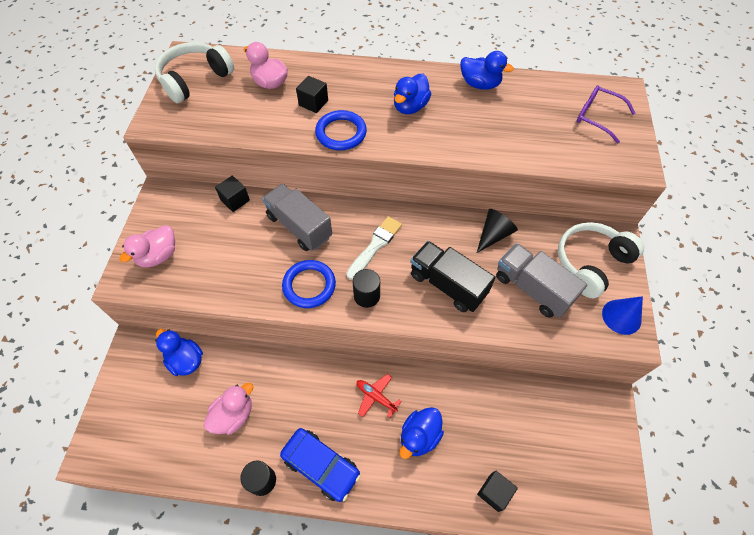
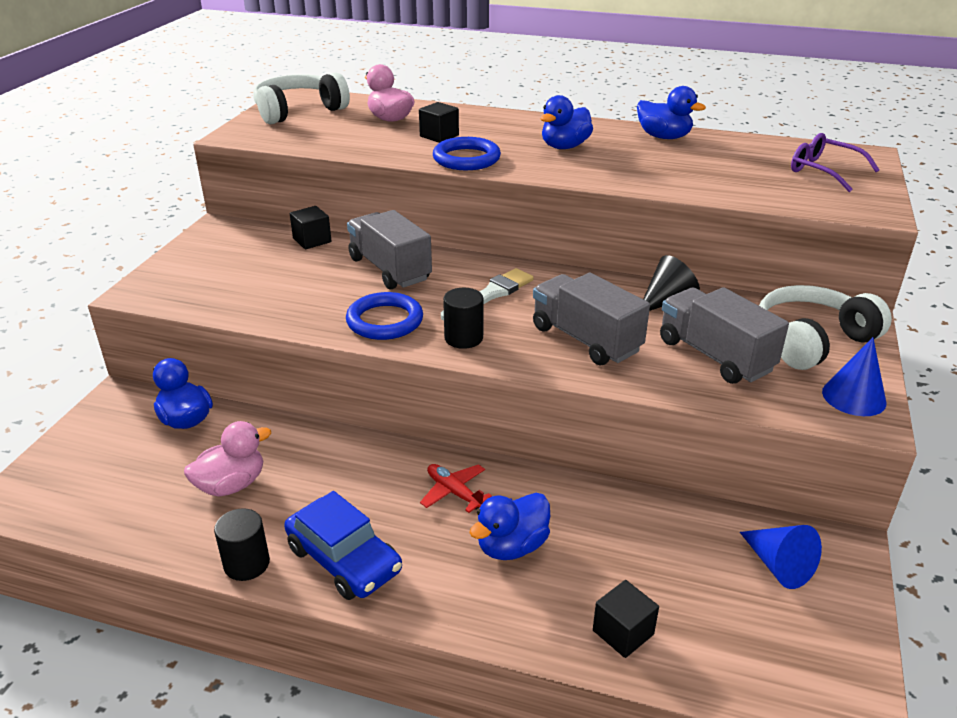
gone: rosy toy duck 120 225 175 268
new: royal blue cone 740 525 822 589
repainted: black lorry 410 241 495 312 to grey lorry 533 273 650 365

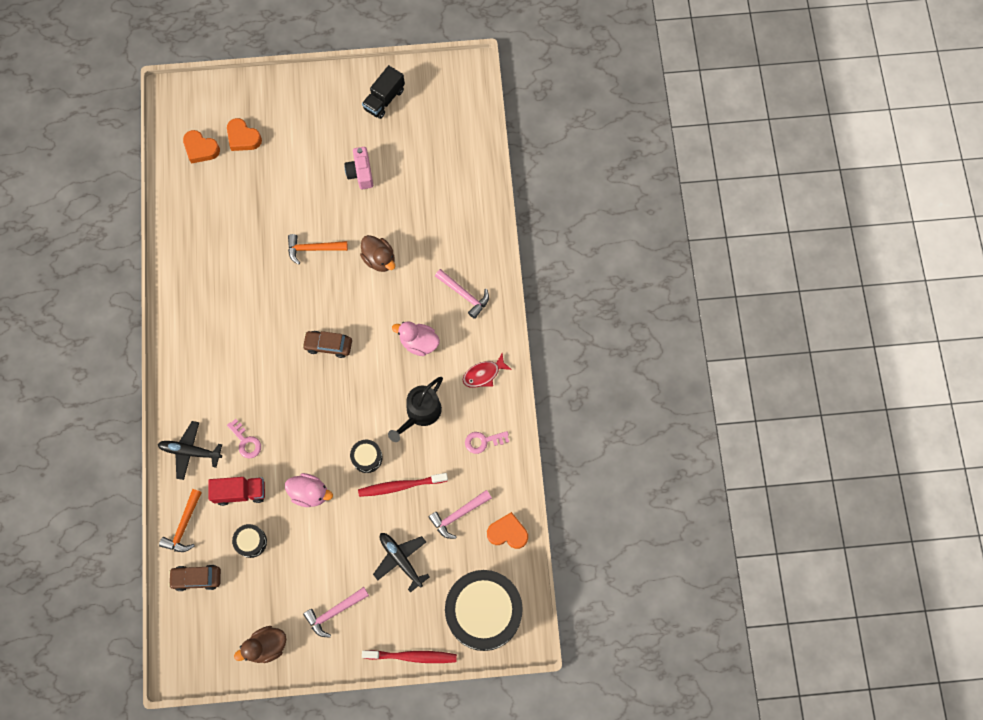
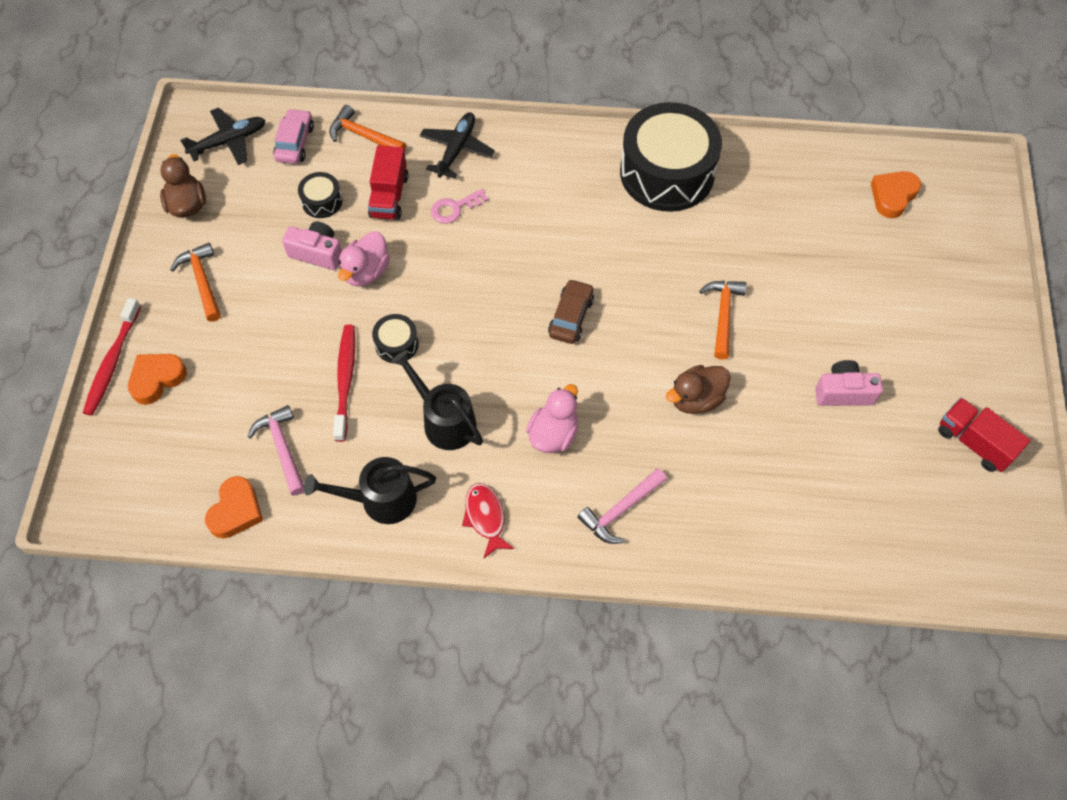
new: rosy compact camera 282 221 342 270
shifted: orange-coloured heart shape 227 118 262 151 to 128 354 187 405; black toy plane 373 533 430 592 to 180 108 265 165; black toy drum 445 570 523 651 to 620 102 722 212
swapped: rosy door key 465 431 509 454 to black watering pot 304 457 436 524
repainted: rosy claw hammer 303 587 369 637 to orange-coloured claw hammer 170 243 221 322; russet automobile 168 565 221 591 to rosy automobile 273 108 314 164; black lorry 362 65 405 119 to crimson lorry 938 398 1031 472

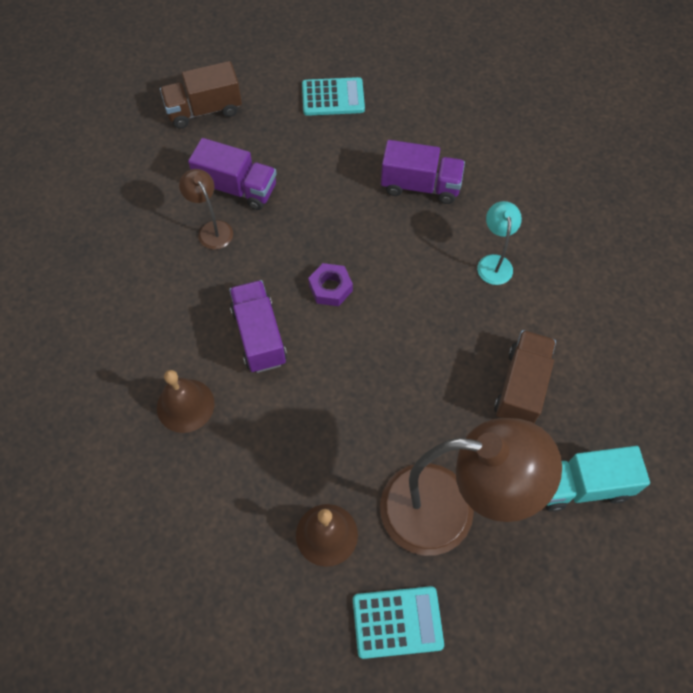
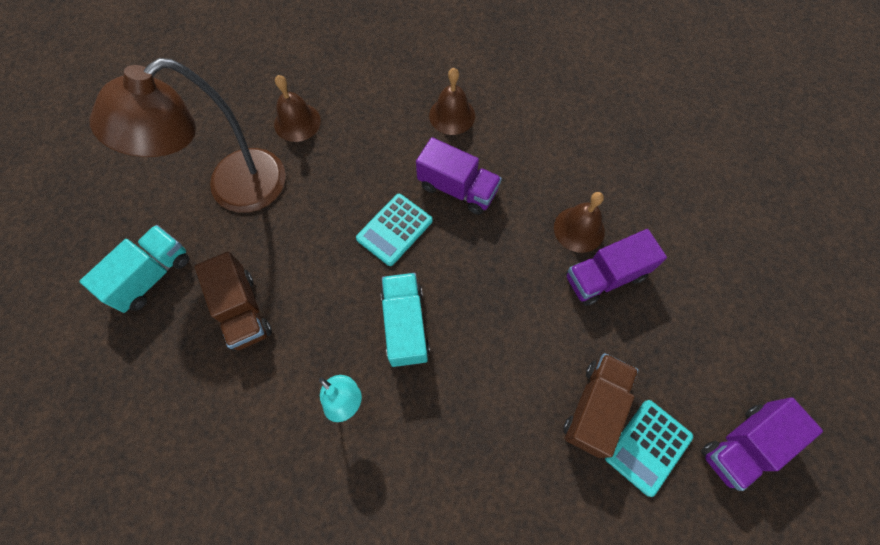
gone: royal purple hexagon nut 308 263 353 306
new: turquoise lorry 381 273 430 367
shifted: turquoise pocket calculator 353 586 444 659 to 356 194 433 266; russet lorry 160 61 242 129 to 563 353 638 458; royal purple lorry 381 140 465 204 to 701 397 823 491
swapped: russet lamp 179 169 233 250 to russet school bell 554 192 605 253

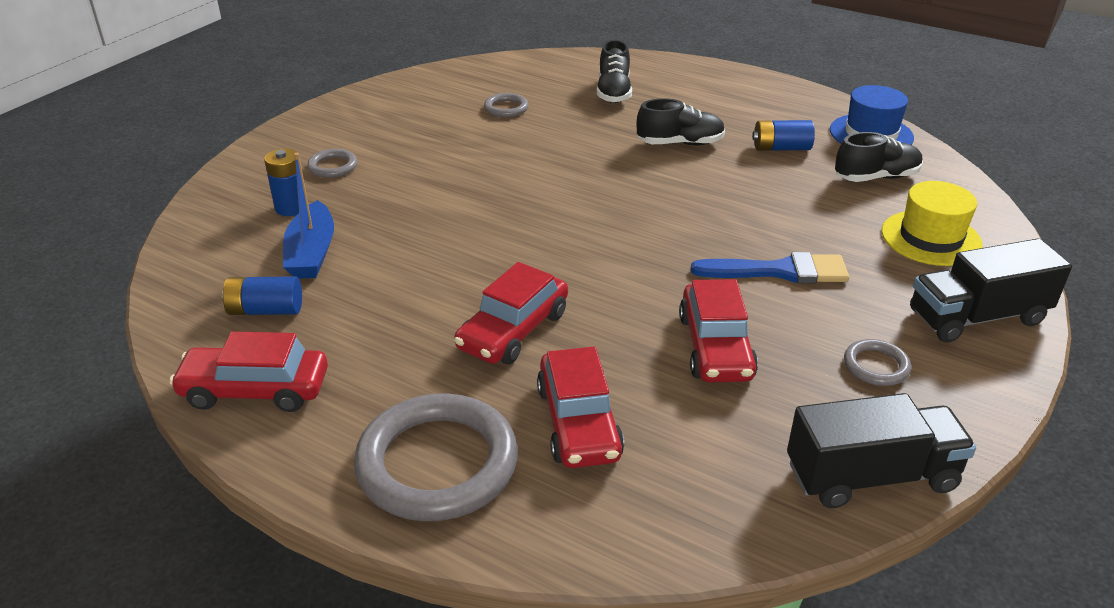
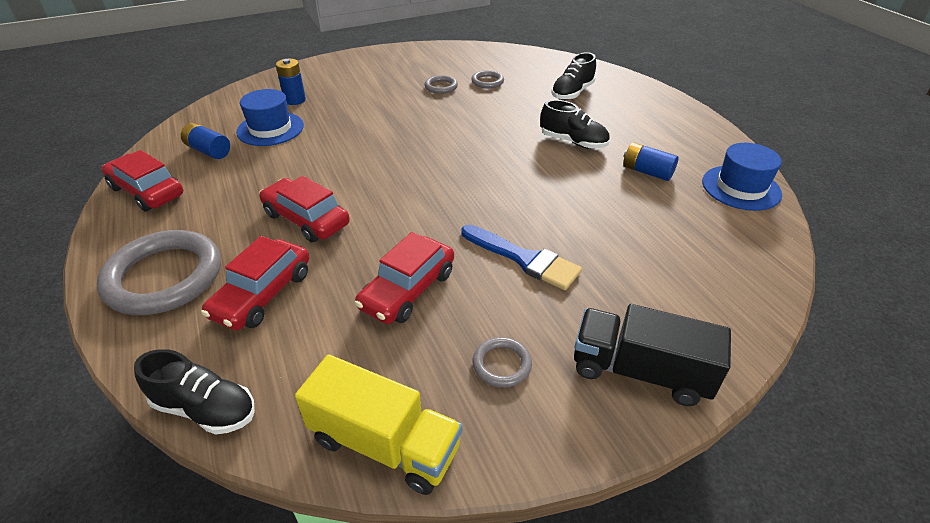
gone: yellow tall hat 882 181 983 266
shifted: black shoe 835 132 923 182 to 134 349 255 435; grey hoop 307 149 357 178 to 425 75 458 94
swapped: royal blue sailboat 283 153 334 279 to royal blue tall hat 236 89 304 146
repainted: black lorry 787 393 976 508 to yellow lorry 295 355 462 495
rotated: crimson automobile 454 262 568 364 = 259 176 350 242 60 degrees clockwise

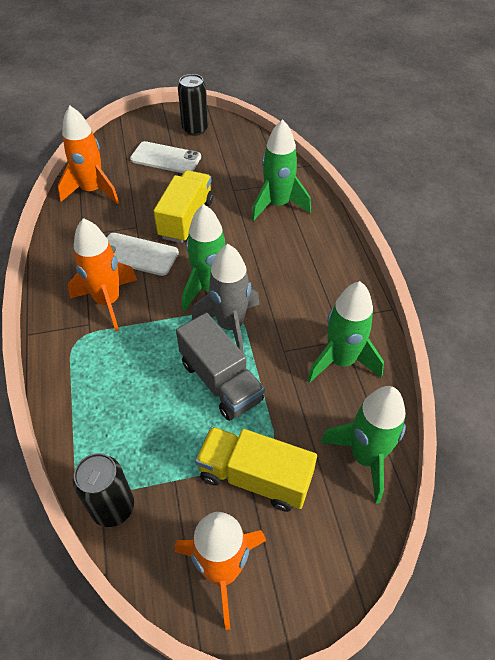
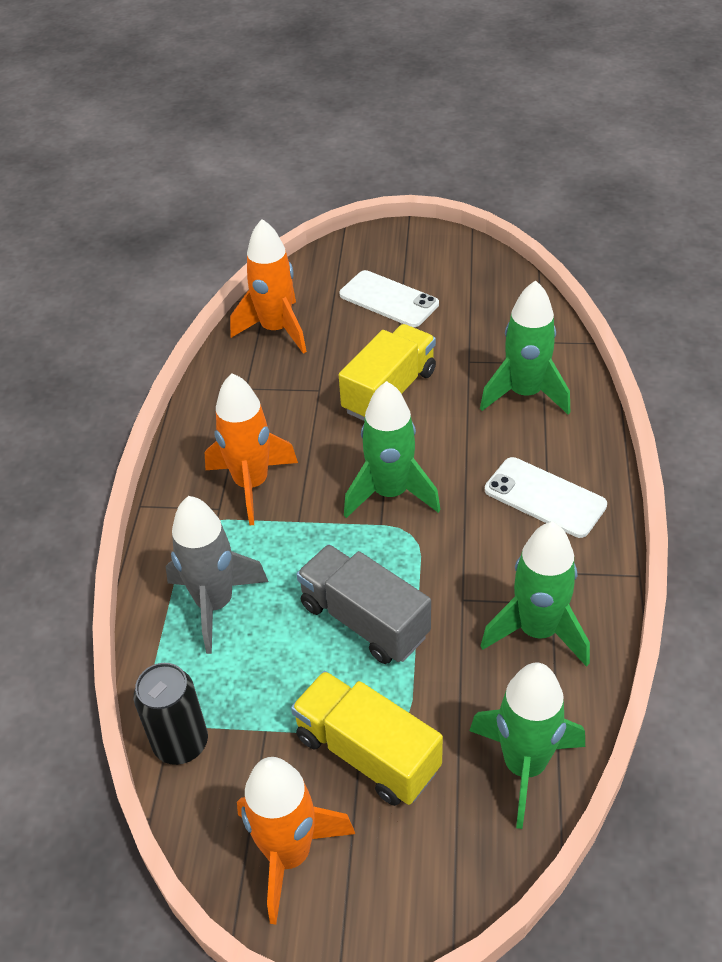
gone: black soda can 178 74 208 136
shifted: grey toy rocket 192 244 260 353 to 166 496 268 654; white smartphone 107 233 179 276 to 485 457 607 538
rotated: grey lorry 176 313 265 421 = 296 544 431 664 150 degrees clockwise

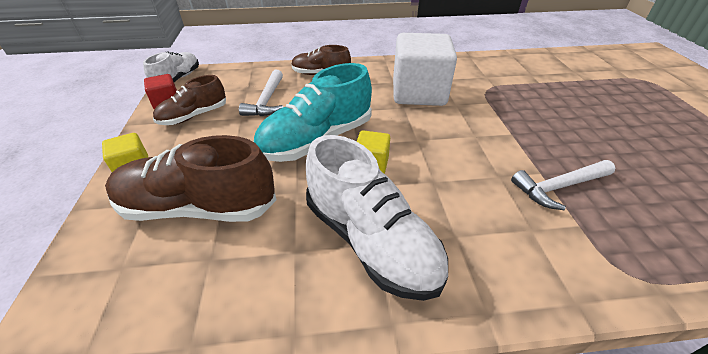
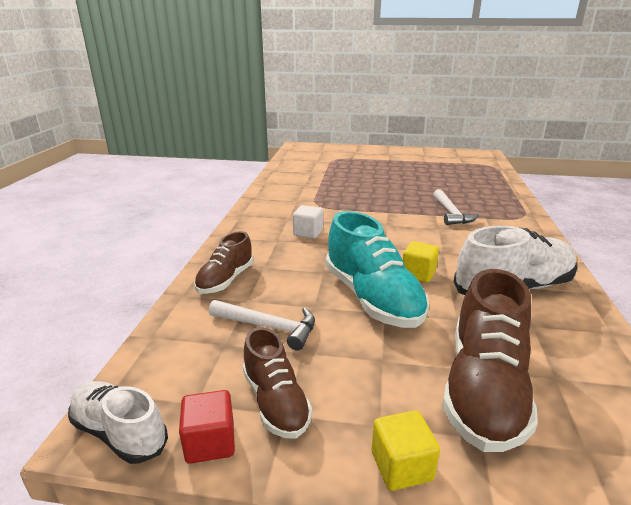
scaled: white cube 393 33 457 106 = 293 205 323 239 x0.46

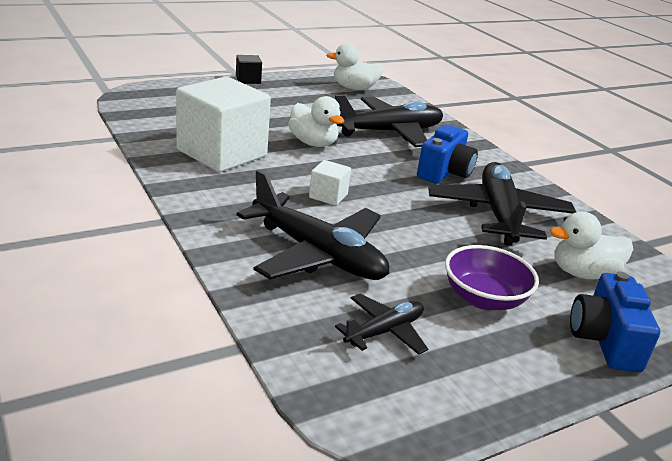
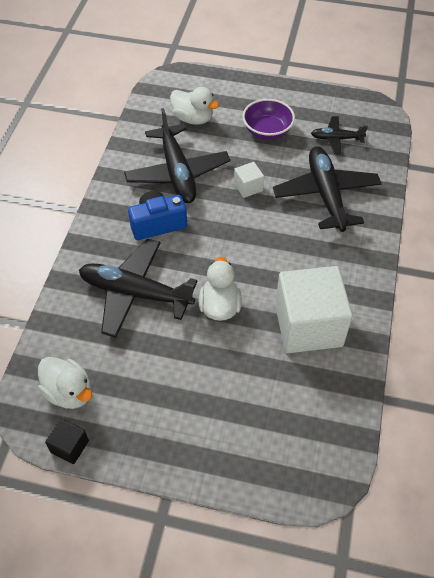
gone: royal blue compact camera 570 271 660 372
shifted: black cube 236 55 262 84 to 45 418 89 464; white cube 309 160 351 206 to 234 162 264 198
rotated: black toy plane 428 162 576 246 = 124 108 230 203 60 degrees counterclockwise

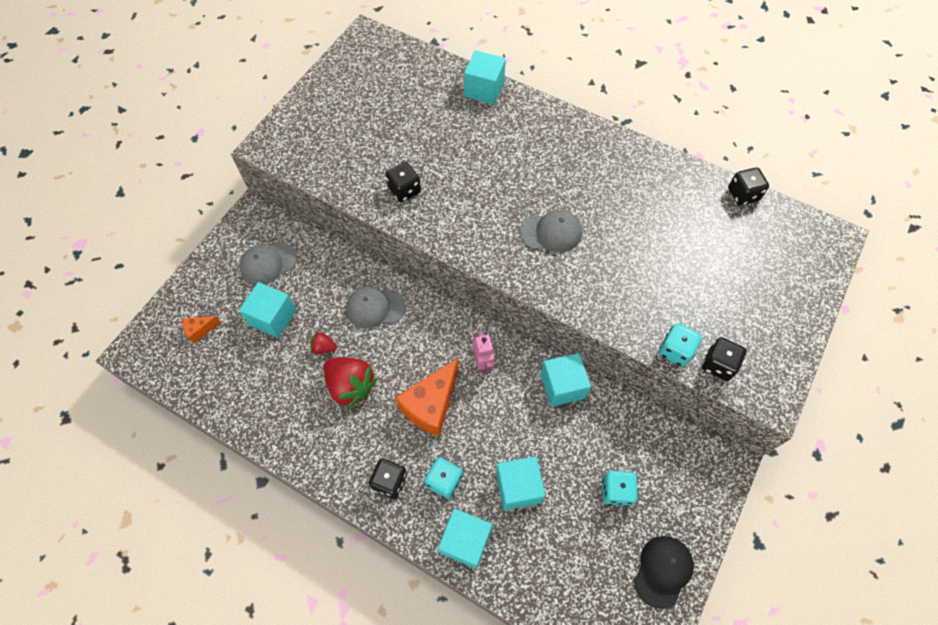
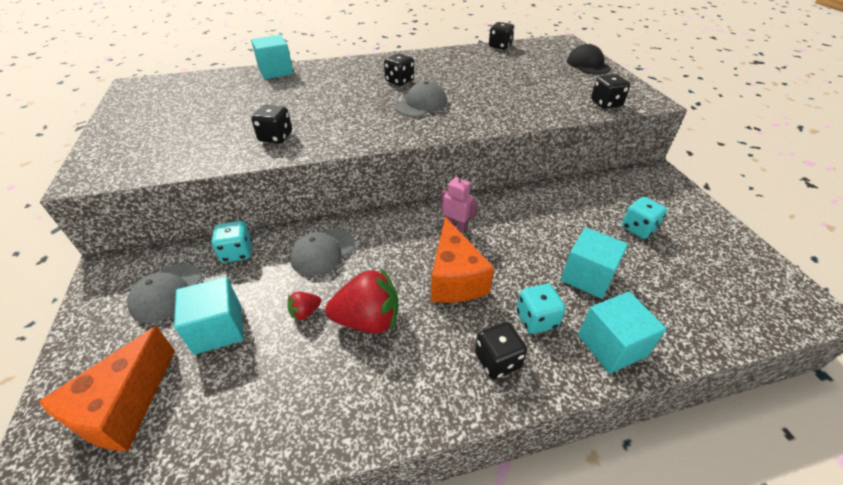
gone: turquoise cube 541 353 591 407
new: black dice 384 53 414 86
shifted: turquoise dice 659 323 702 367 to 212 221 252 263; black peaked cap 634 536 694 609 to 567 44 611 75
scaled: orange-coloured piece of cheese 182 316 221 344 = 39 326 175 451 x2.09

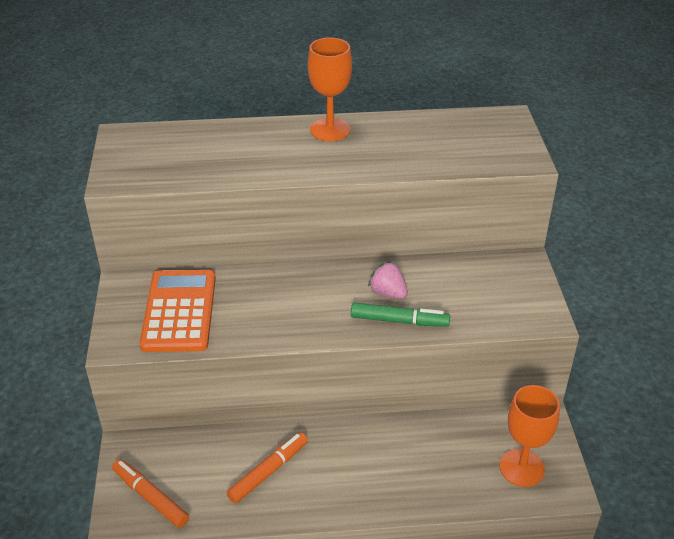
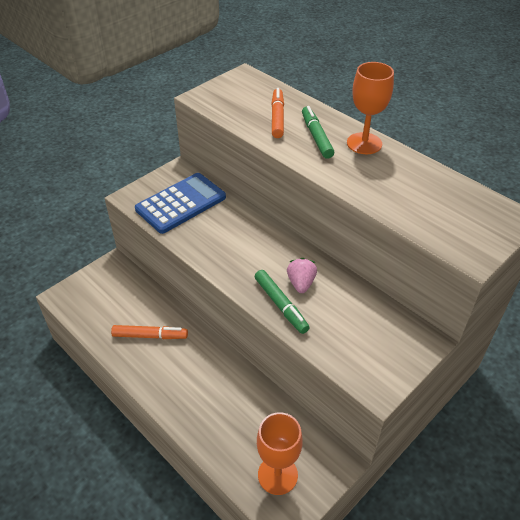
new: green marker pen 302 106 334 159
shifted: orange-coloured marker pen 112 459 189 528 to 271 88 284 138
repainted: orange-coloured pocket calculator 140 270 216 352 to royal blue pocket calculator 135 173 226 234

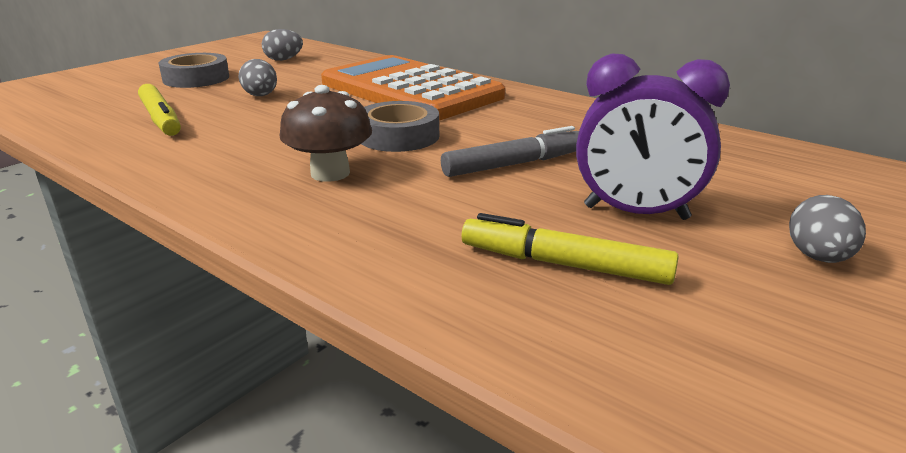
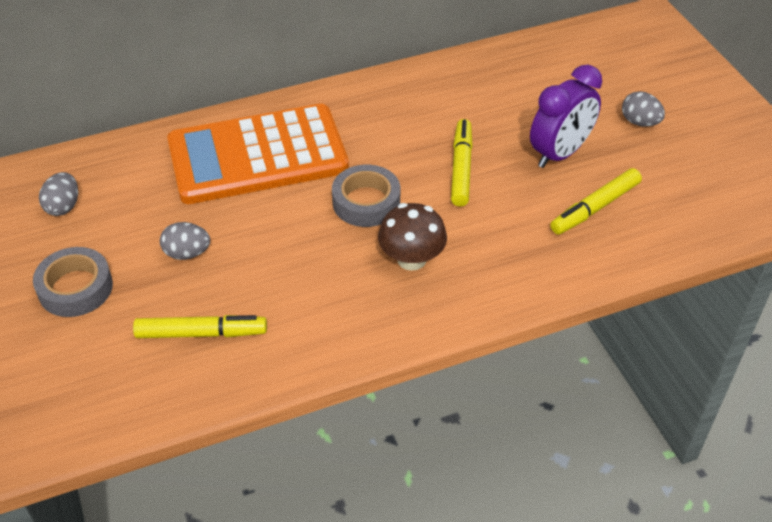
repainted: grey marker pen 441 126 579 177 to yellow marker pen 451 119 473 206

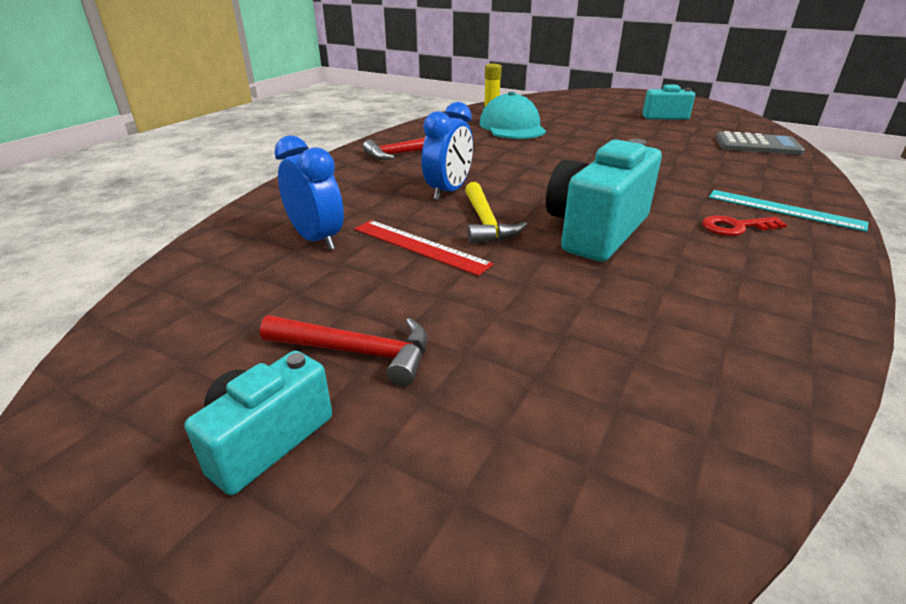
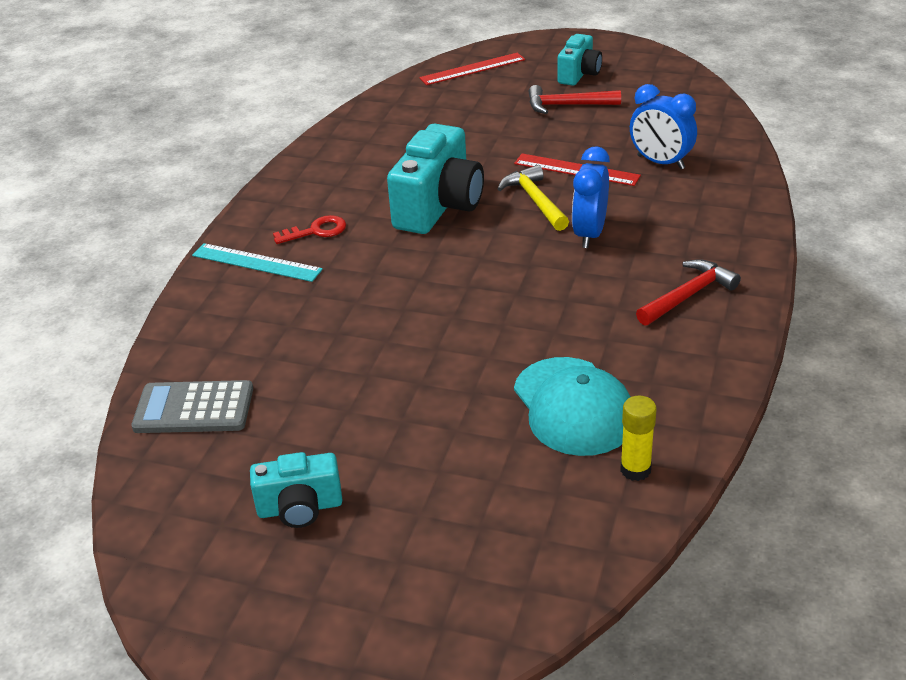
new: crimson straightedge 419 53 525 85

